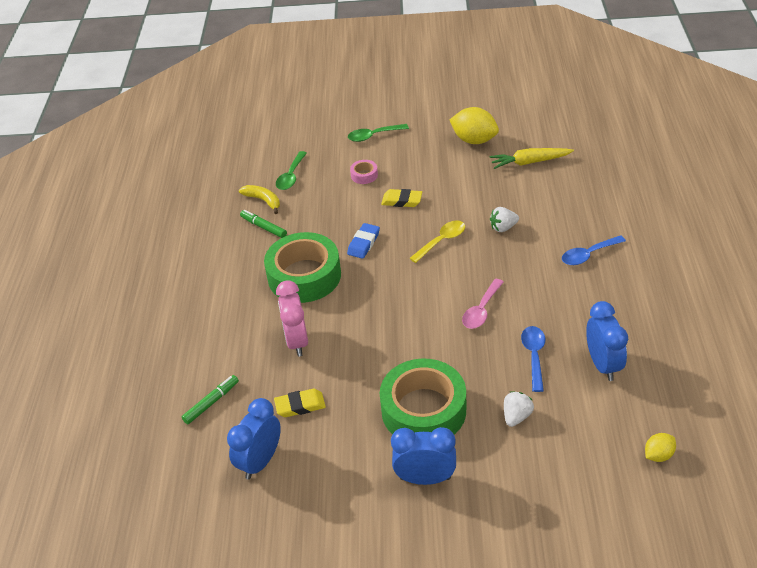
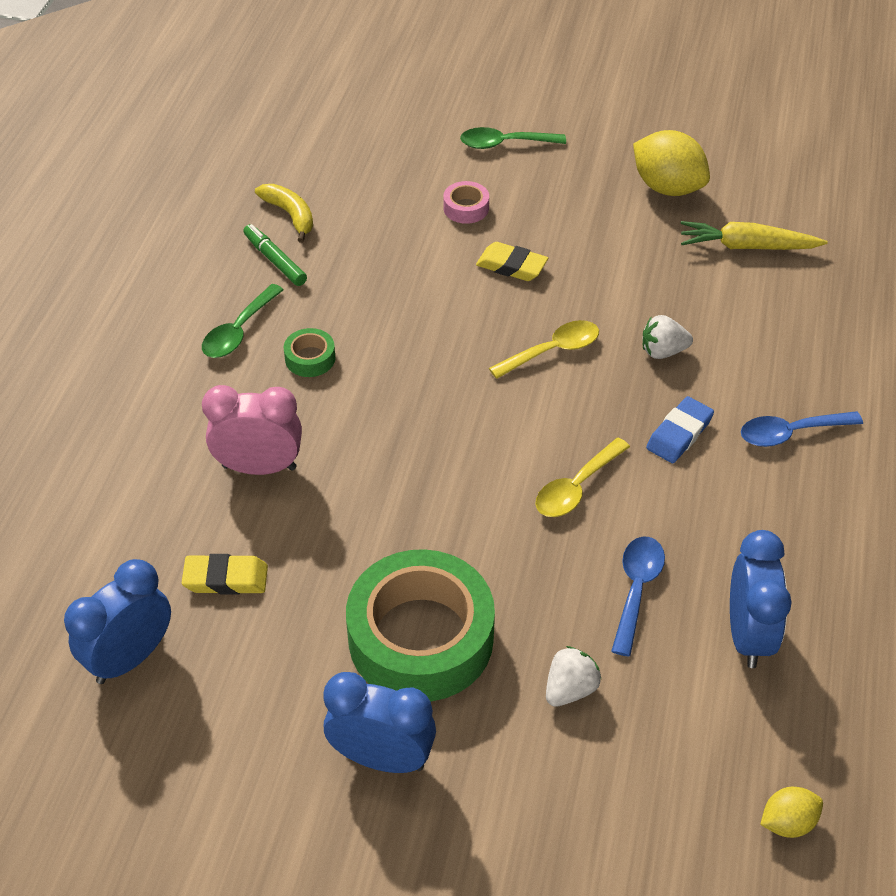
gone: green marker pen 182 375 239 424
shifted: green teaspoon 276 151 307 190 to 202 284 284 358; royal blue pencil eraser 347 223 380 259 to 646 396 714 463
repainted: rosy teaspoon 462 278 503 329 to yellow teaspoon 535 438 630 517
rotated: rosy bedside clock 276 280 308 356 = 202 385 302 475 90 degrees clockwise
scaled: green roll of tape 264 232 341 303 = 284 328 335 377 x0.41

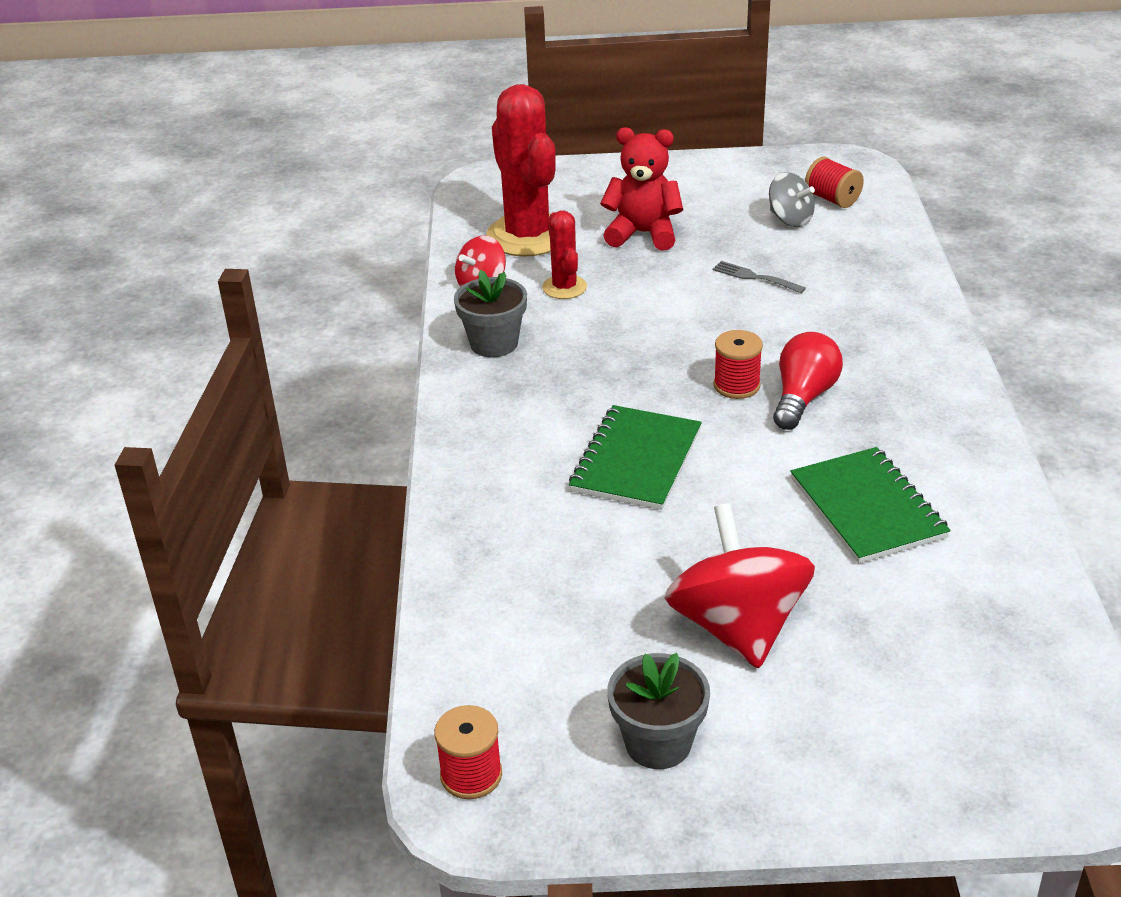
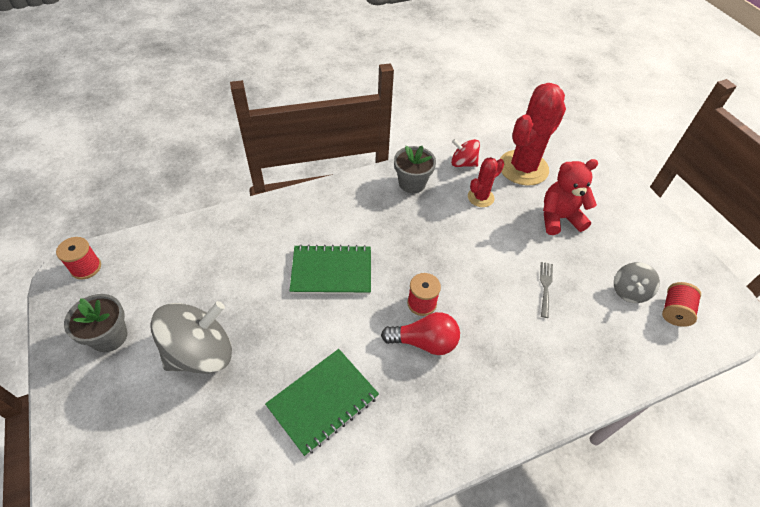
repainted: crimson whirligig 665 503 815 669 to grey whirligig 150 301 232 374
rotated: crimson teddy bear 600 127 683 251 = 543 159 598 235 90 degrees counterclockwise

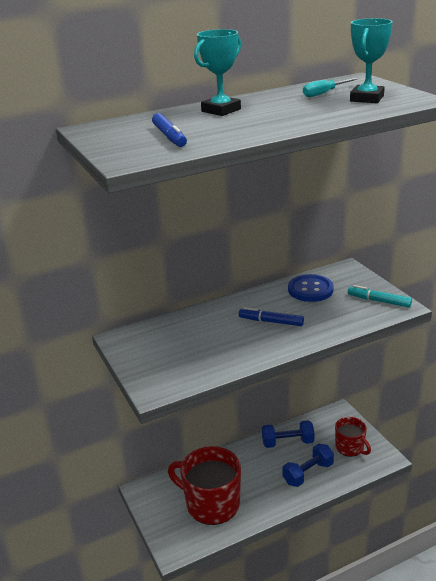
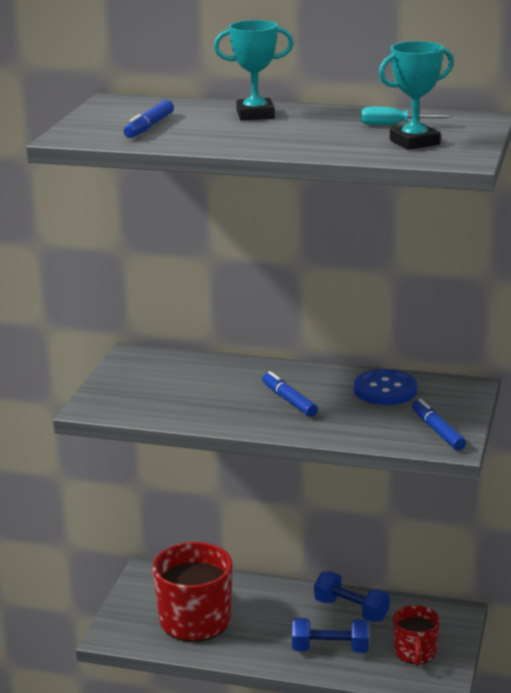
repainted: turquoise marker pen 348 285 412 308 to royal blue marker pen 412 399 466 450

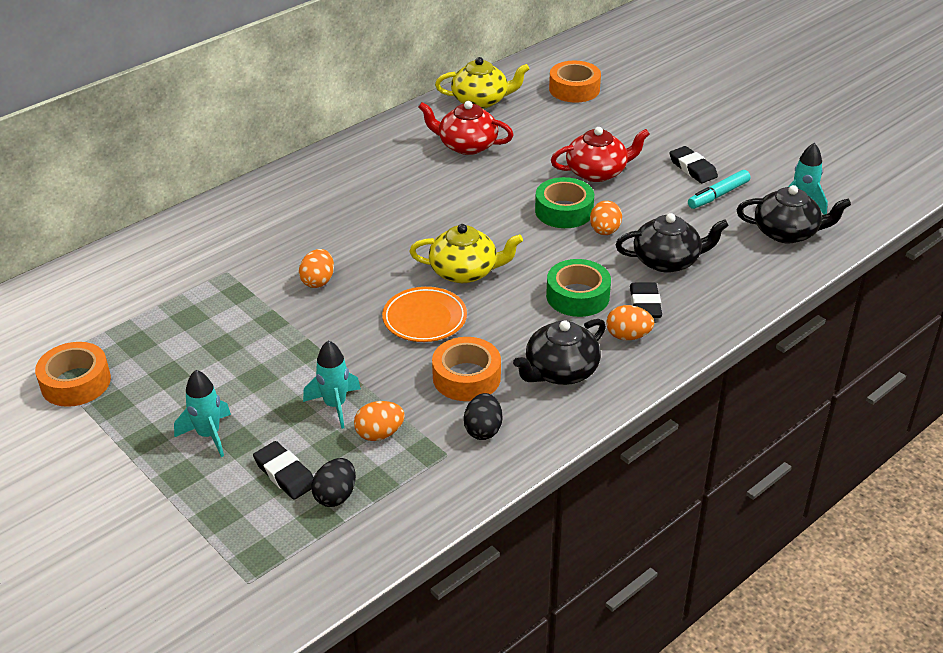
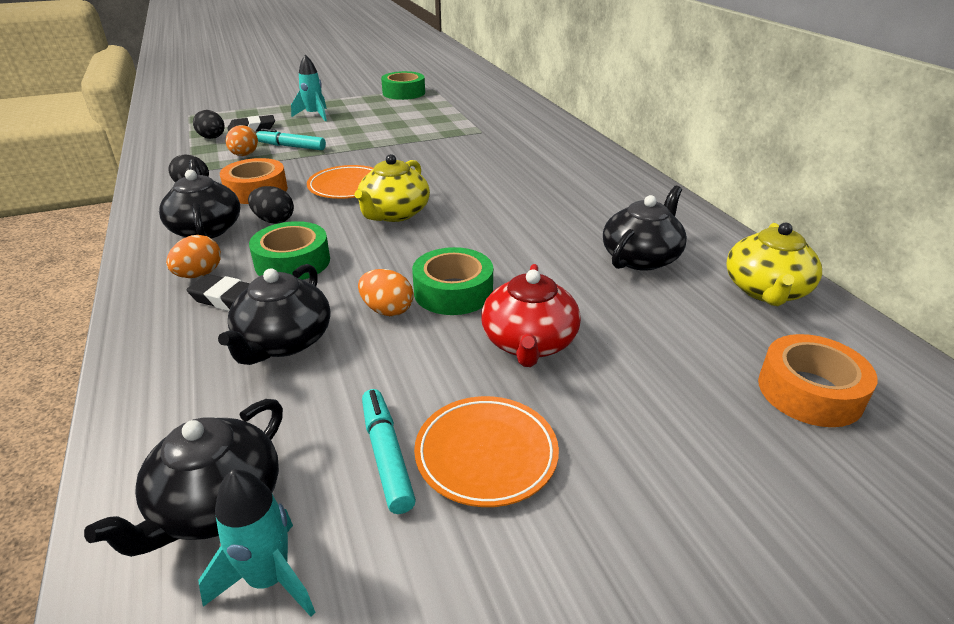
gone: orange-coloured toy egg 299 249 334 288
new: black toy egg 248 186 294 224
swapped: turquoise toy rocket 303 340 361 429 to turquoise marker pen 256 128 326 150; black pencil eraser 669 146 718 183 to orange-coloured flat dish 414 396 559 507
repainted: orange-coloured roll of tape 35 342 111 407 to green roll of tape 381 71 425 100; crimson tea pot 419 101 514 155 to black tea pot 603 185 687 271

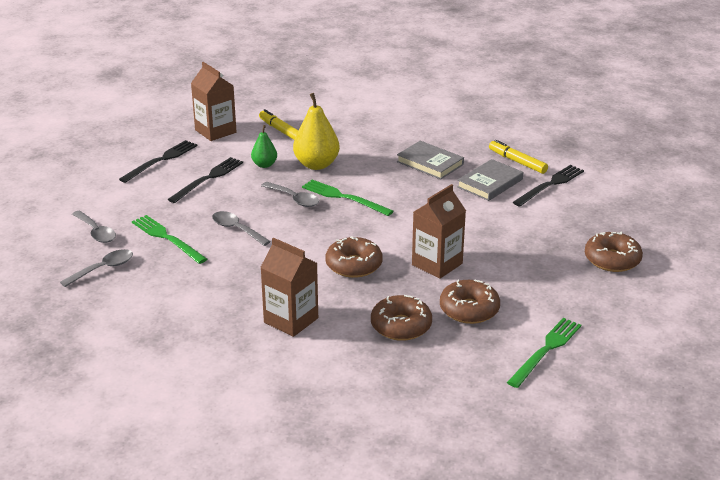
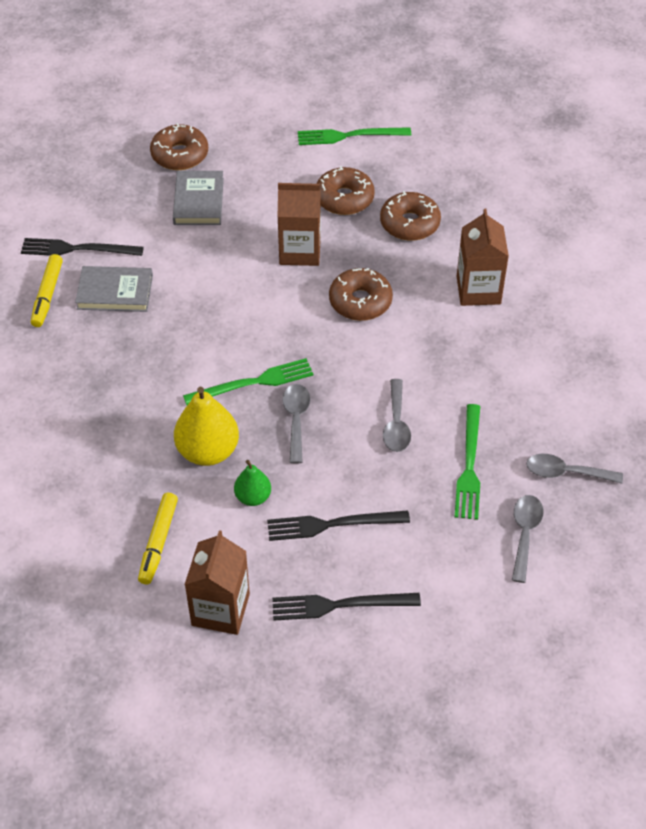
shifted: grey book 397 141 464 179 to 173 171 224 225
rotated: green table fork 302 180 393 216 = 183 358 314 405 105 degrees counterclockwise

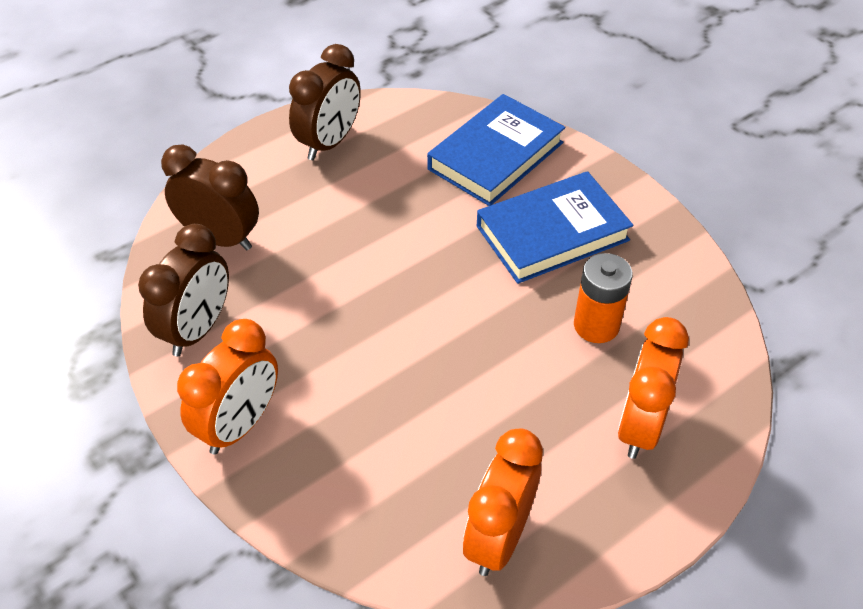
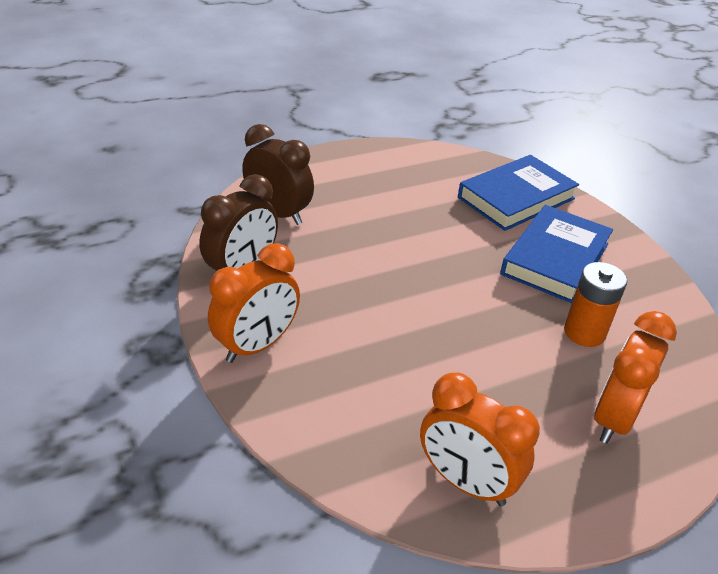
gone: russet bedside clock 289 44 361 160
rotated: orange-coloured bedside clock 463 428 543 576 = 420 373 540 506 90 degrees counterclockwise; royal blue book 477 171 633 284 = 500 205 613 303 45 degrees counterclockwise

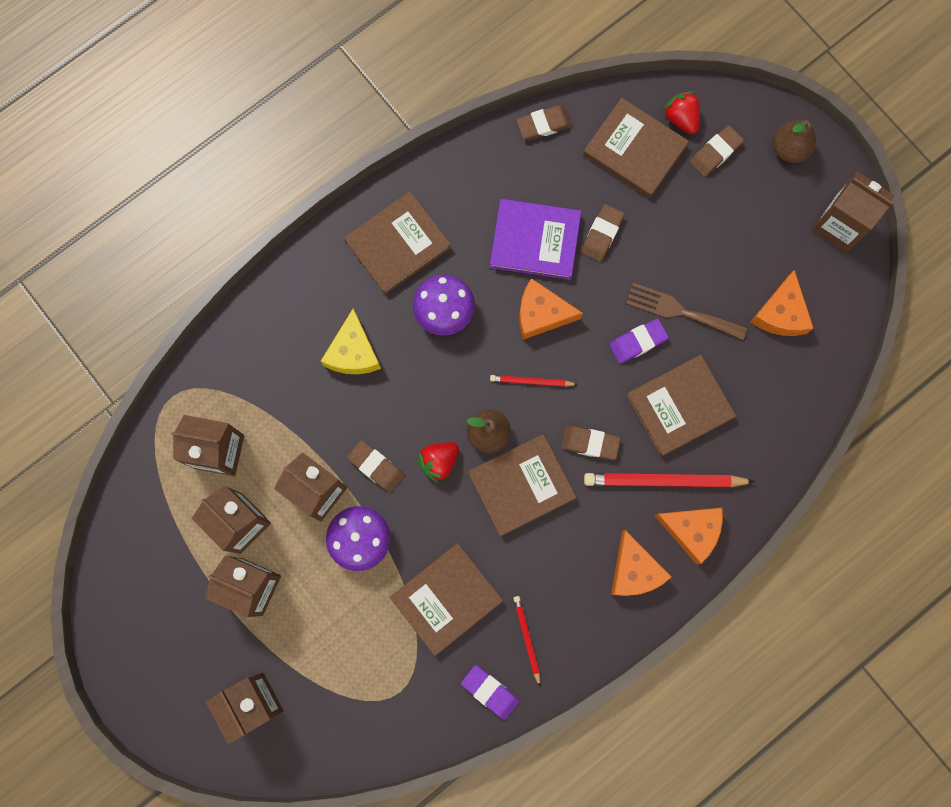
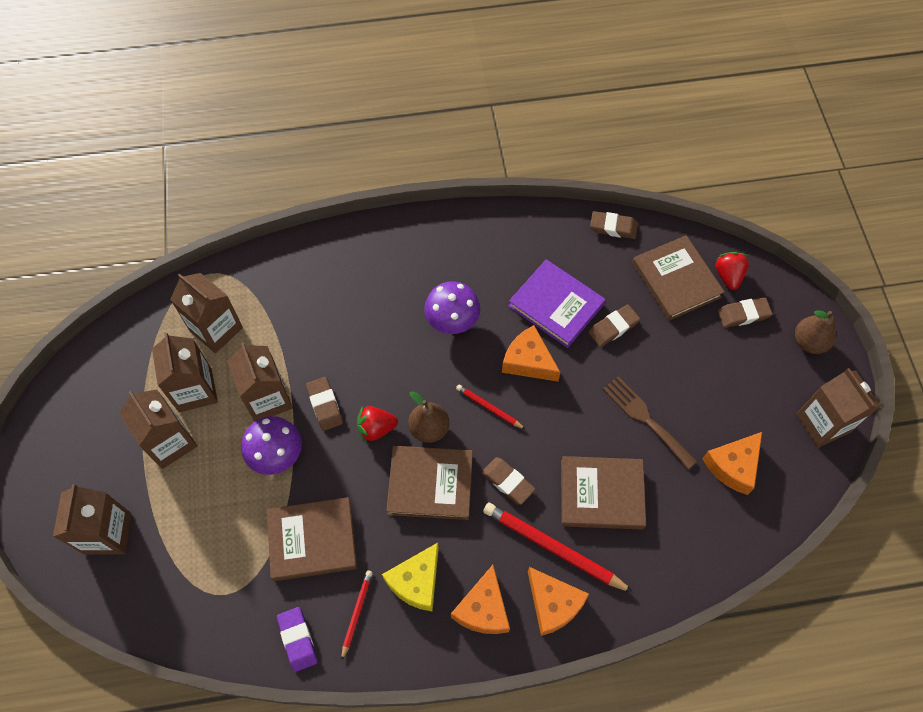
gone: russet book 344 192 451 295; royal purple pencil eraser 609 319 669 364
shifted: yellow piece of cheese 321 309 381 374 to 382 543 439 611

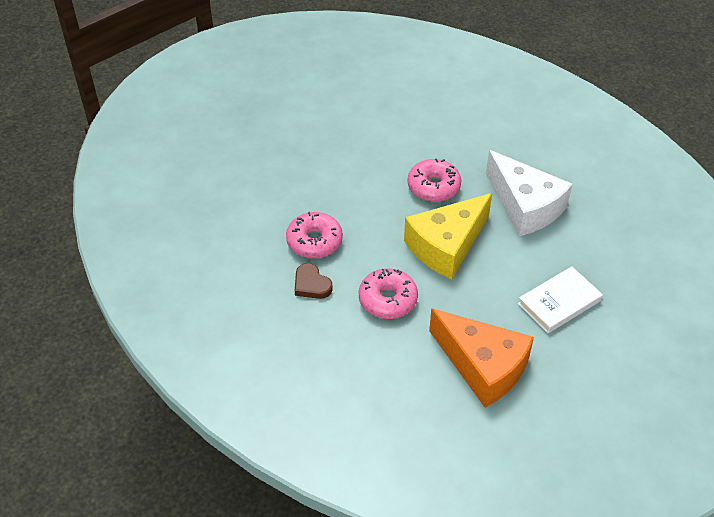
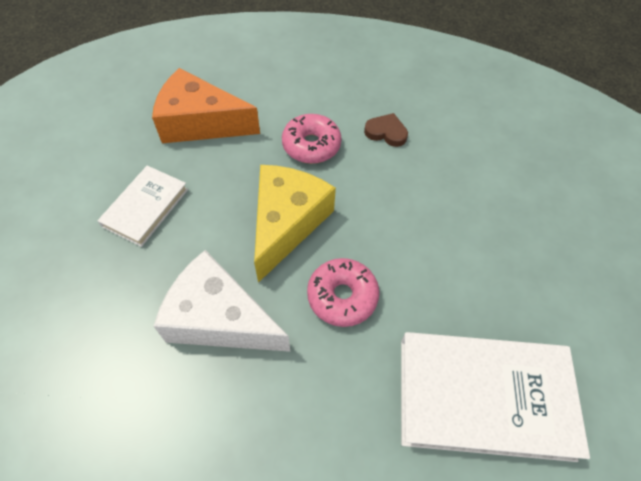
gone: rosy glazed donut 286 212 343 259
new: white book 401 332 590 462

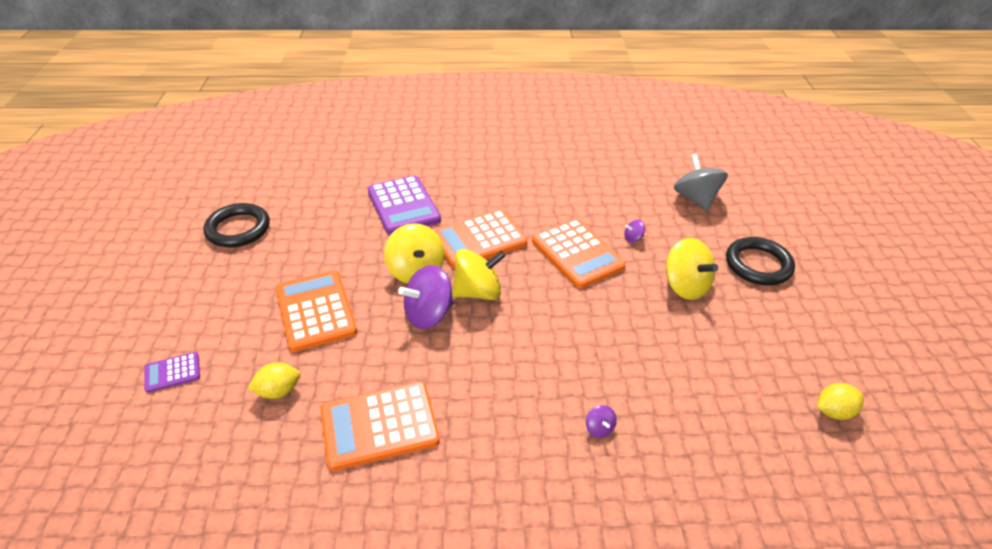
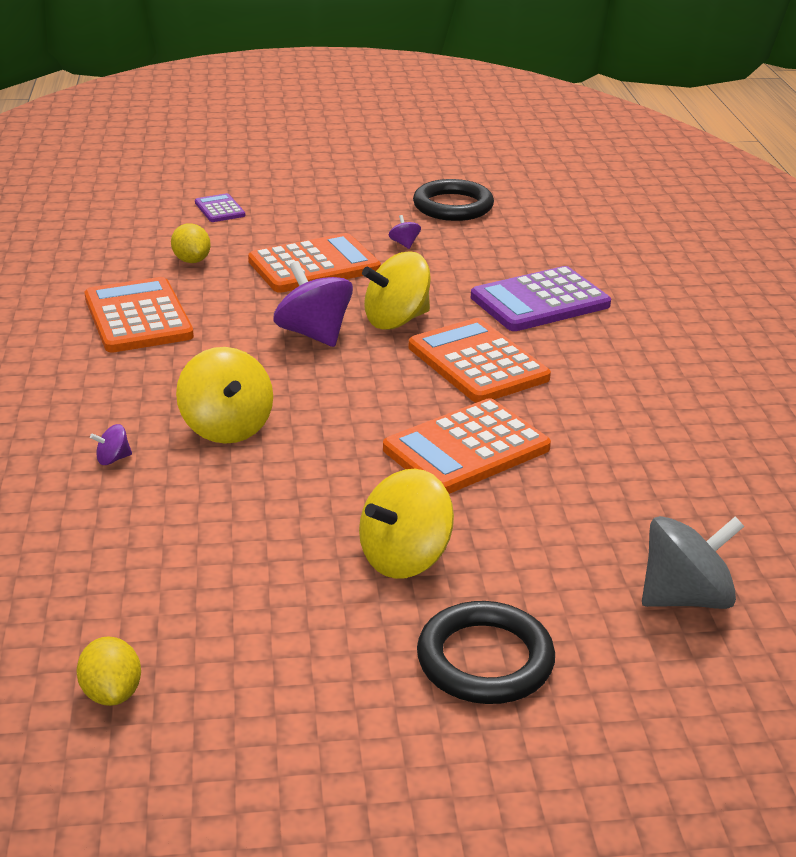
shifted: yellow whirligig 452 249 506 300 to 176 347 273 444; royal purple whirligig 624 220 645 243 to 389 215 421 249

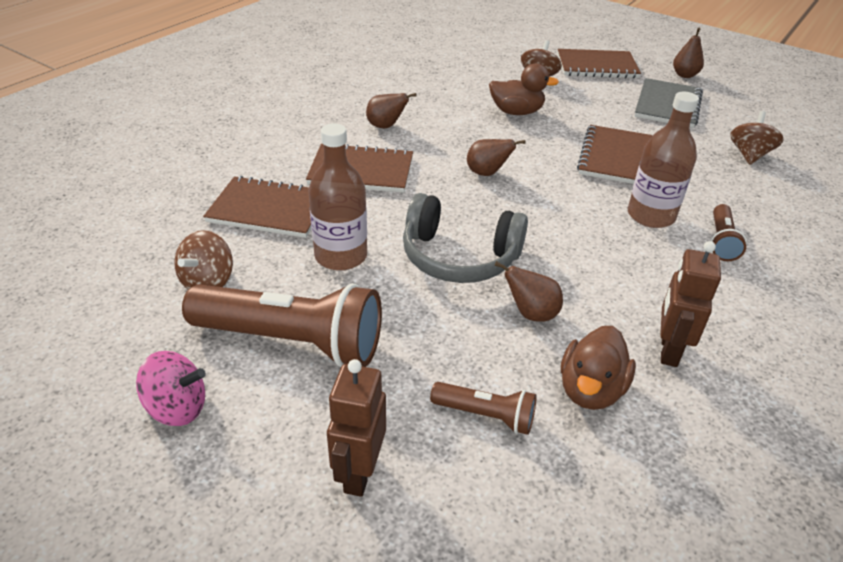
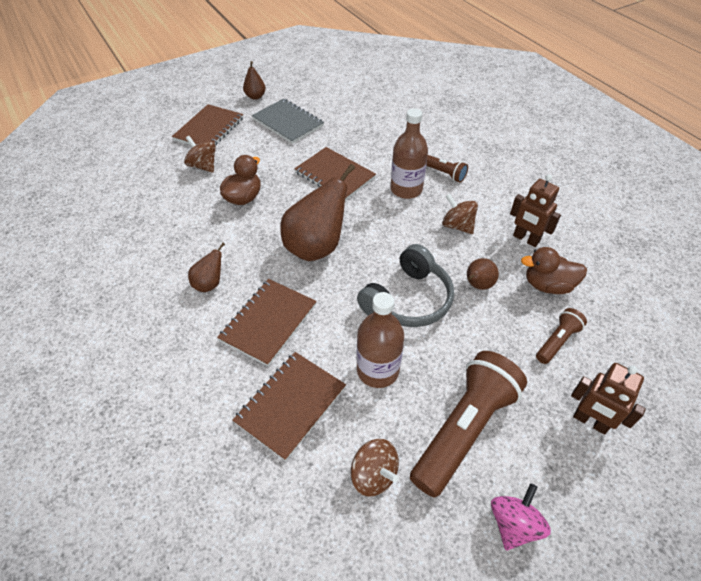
shifted: russet whirligig 730 111 784 165 to 442 194 478 234
rotated: russet toy duck 561 326 636 410 = 521 247 587 294 135 degrees clockwise
scaled: russet pear 467 139 525 176 = 280 164 355 261 x2.03

